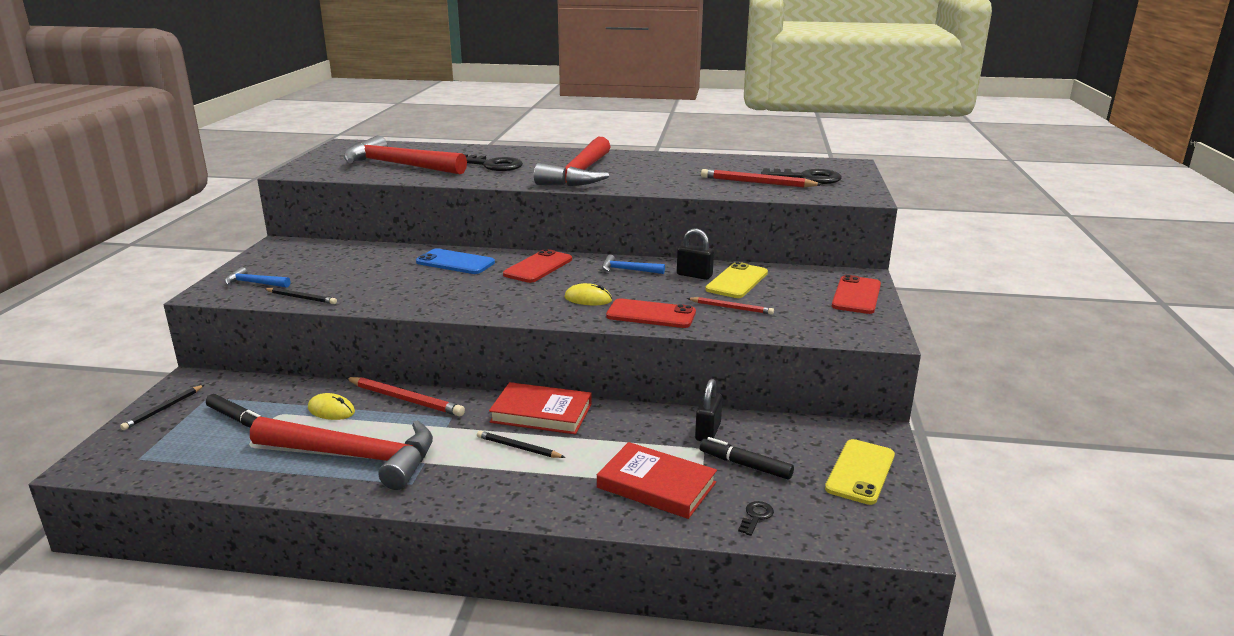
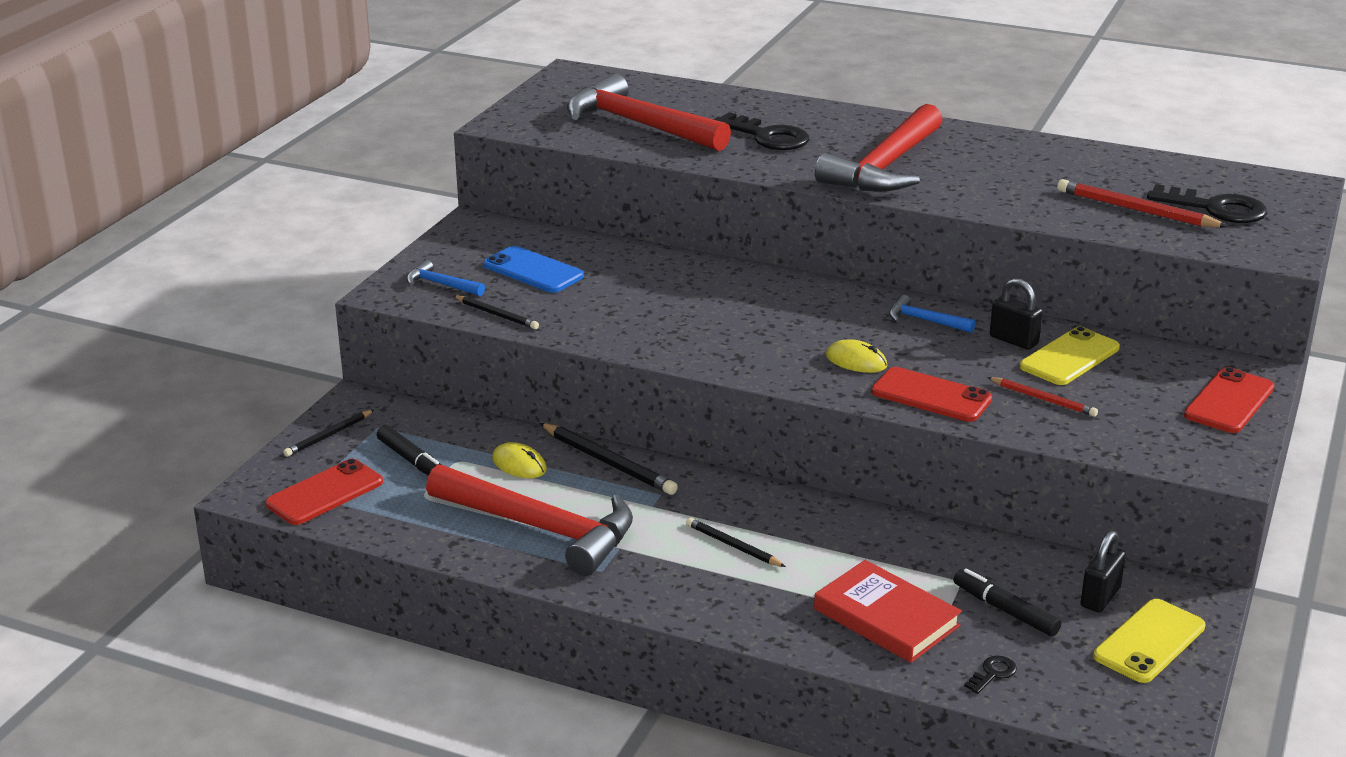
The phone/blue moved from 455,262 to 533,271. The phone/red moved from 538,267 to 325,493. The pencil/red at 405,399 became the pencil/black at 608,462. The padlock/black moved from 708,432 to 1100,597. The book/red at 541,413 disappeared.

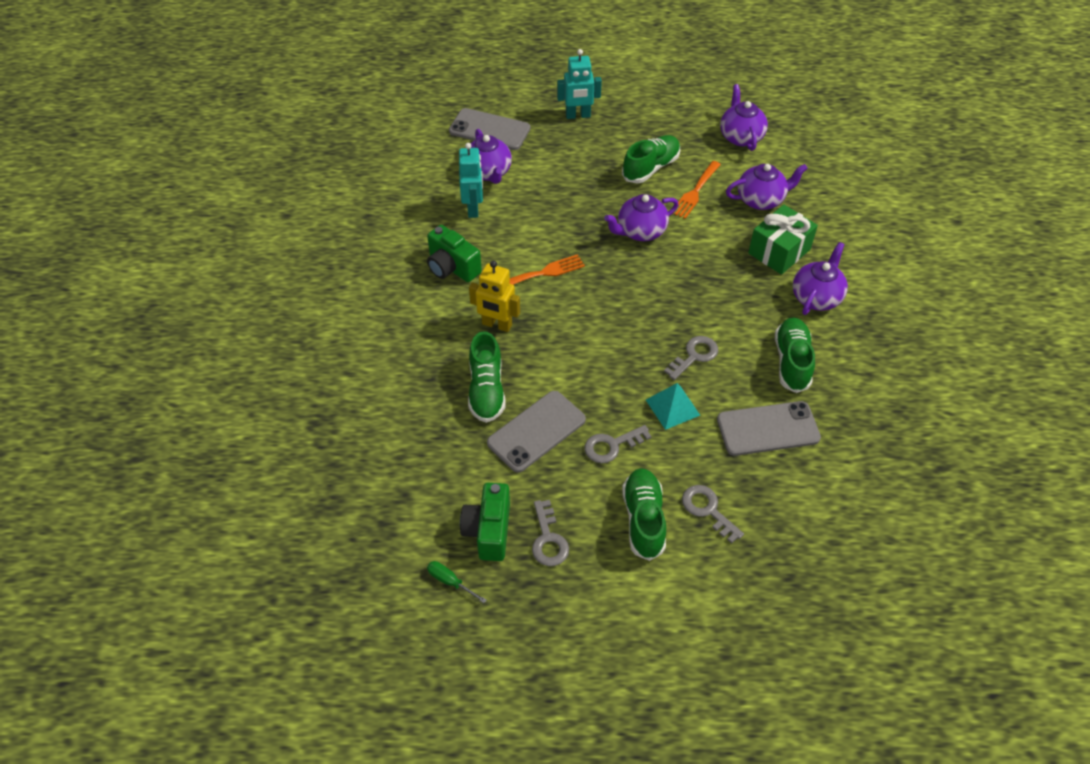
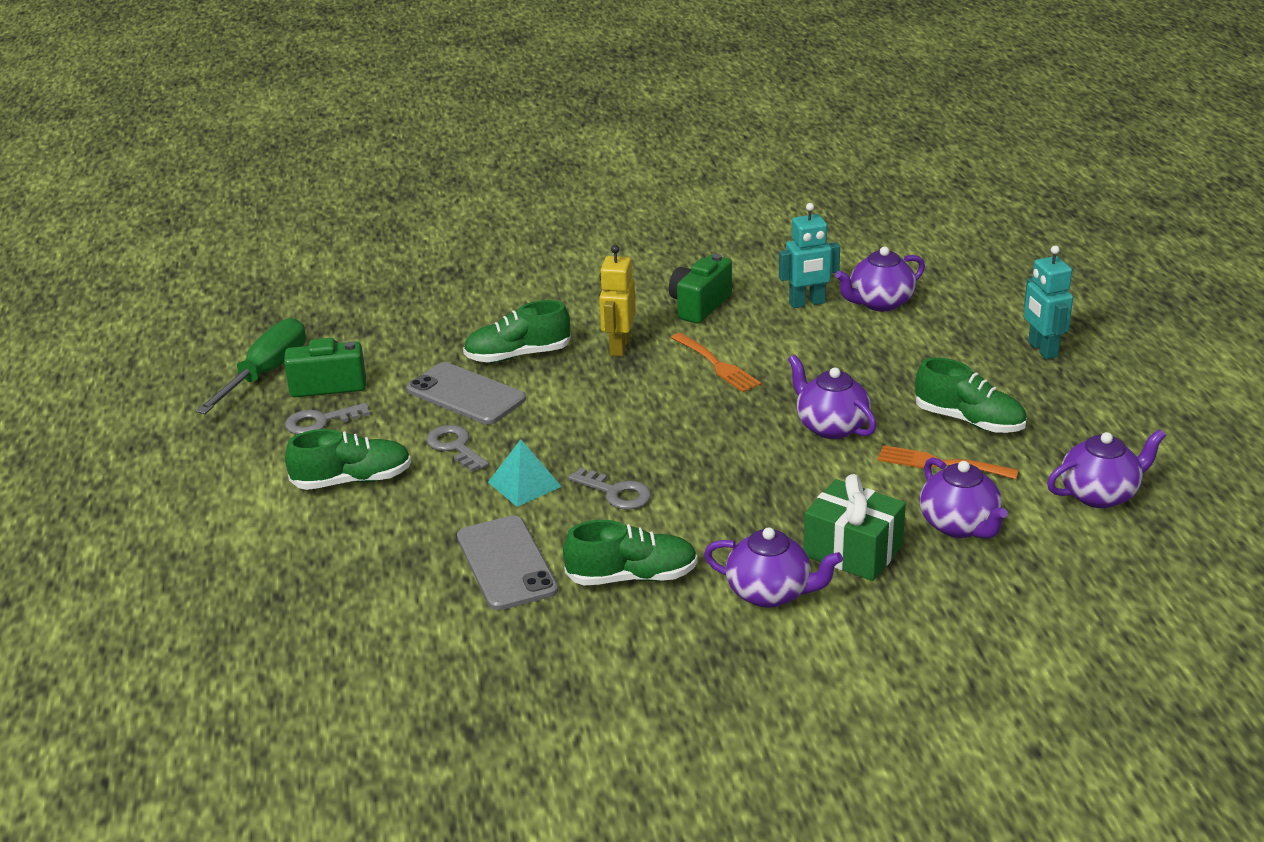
The phone/grey at 489,130 disappeared. The key/grey at 707,510 disappeared. The screwdriver/green at 449,581 changed to 2.29 times the size.

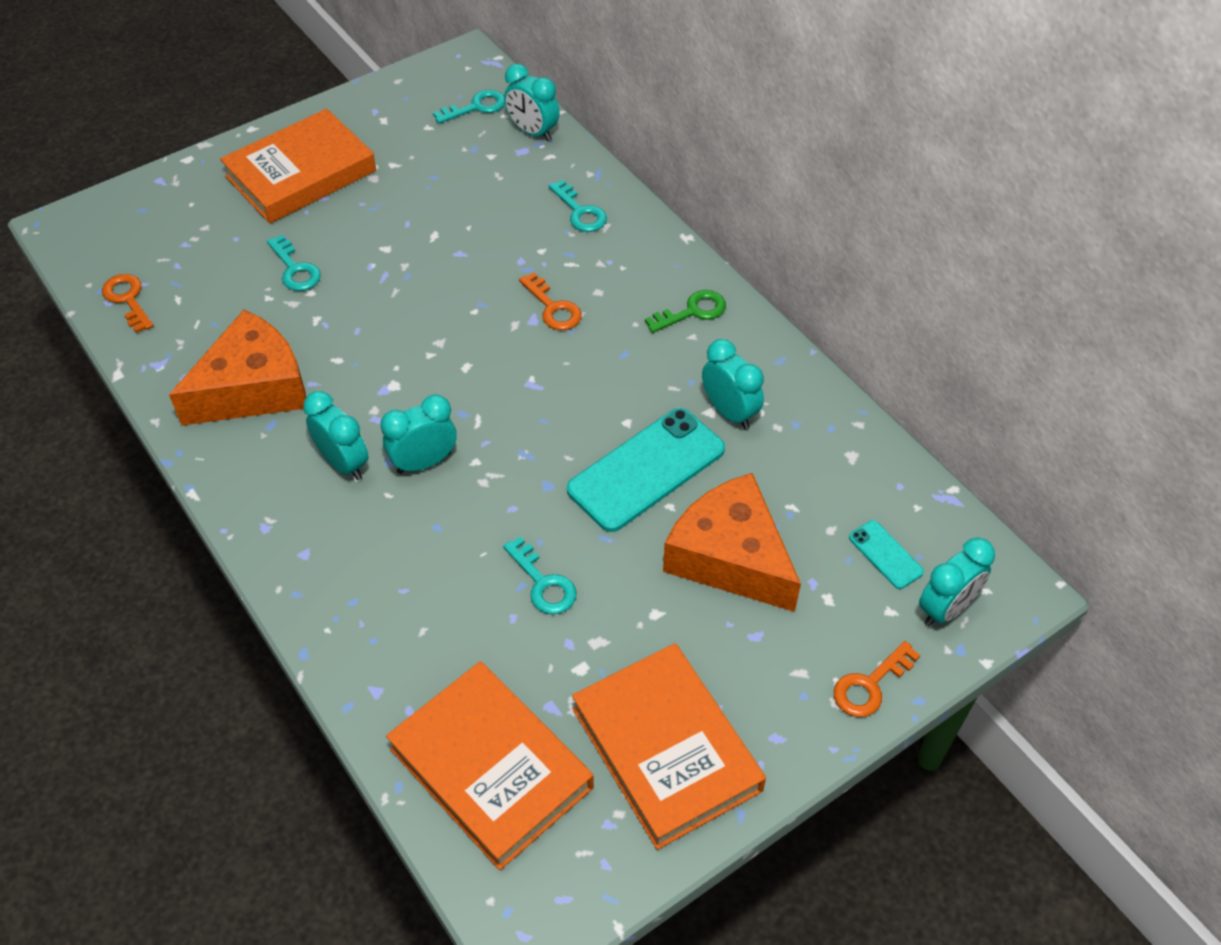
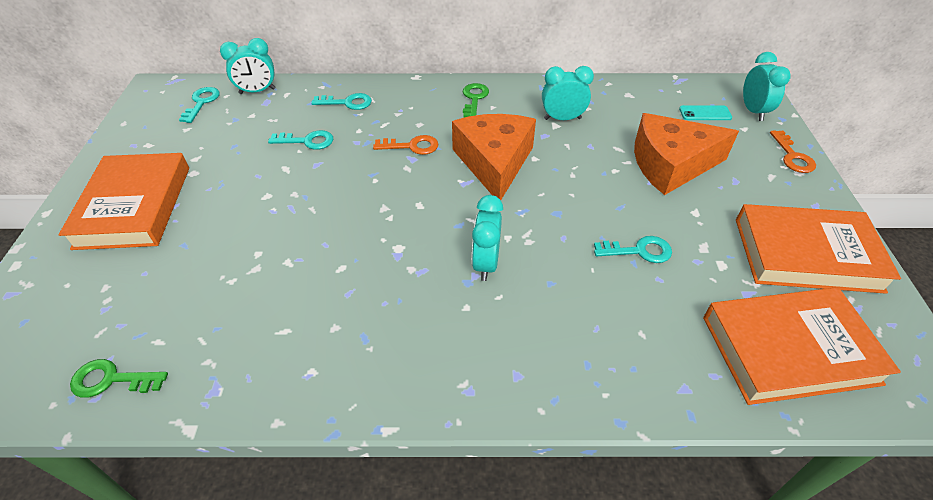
The key/turquoise moved from 295,269 to 307,141. The key/orange at 128,299 became the key/green at 111,380. The cheese/orange moved from 253,388 to 494,163. The clock/turquoise at 344,463 disappeared. The phone/turquoise at 646,470 disappeared.

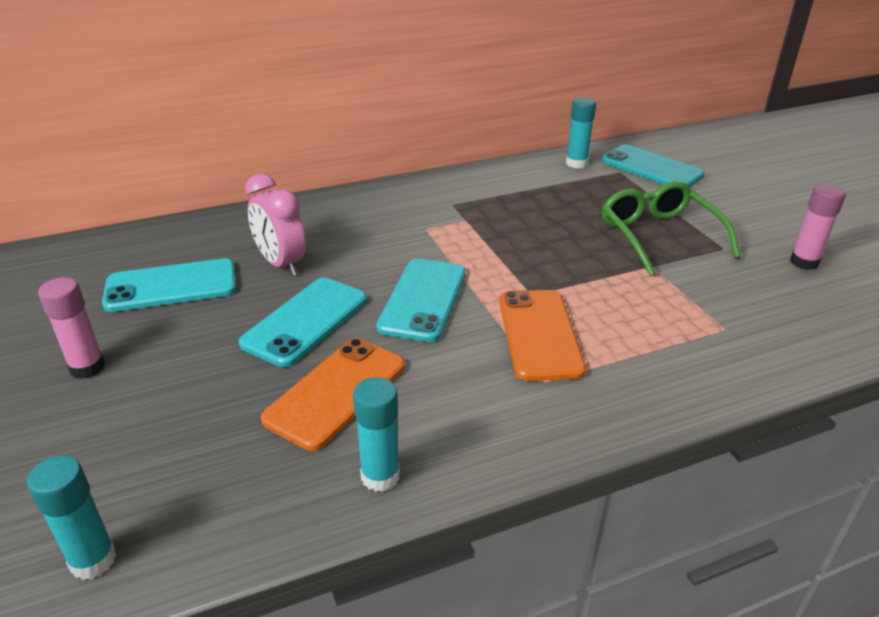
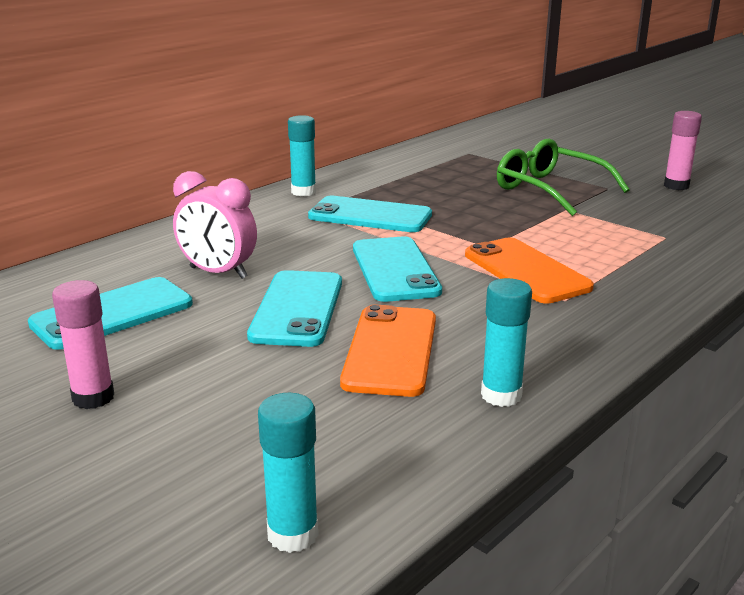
The glue stick/turquoise moved from 576,163 to 303,192. The phone/turquoise moved from 651,168 to 370,216.

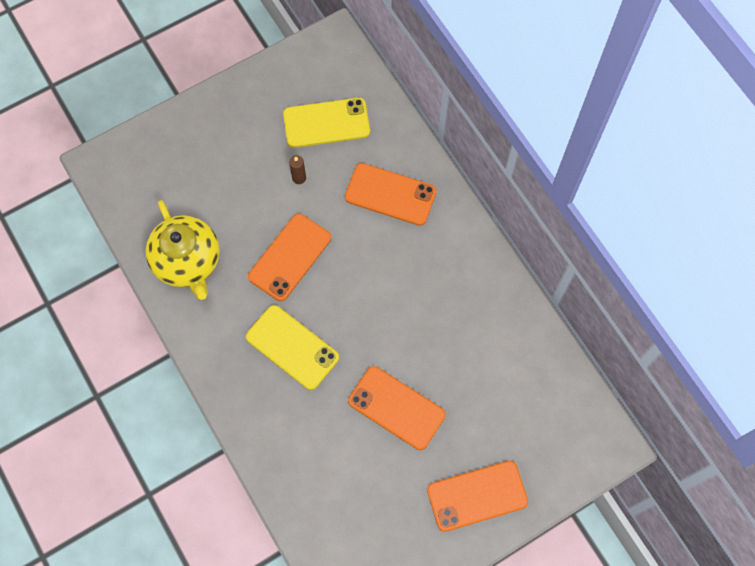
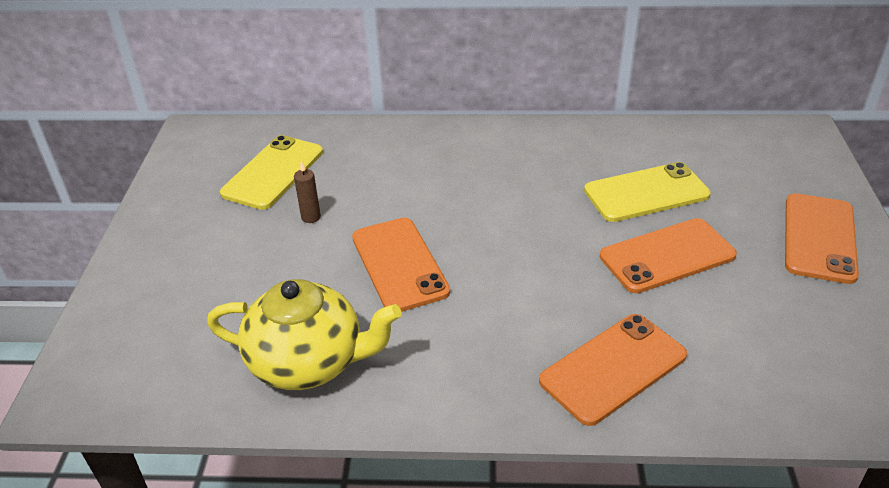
The phone/orange moved from 390,194 to 613,368. The phone/yellow moved from 292,347 to 646,193.

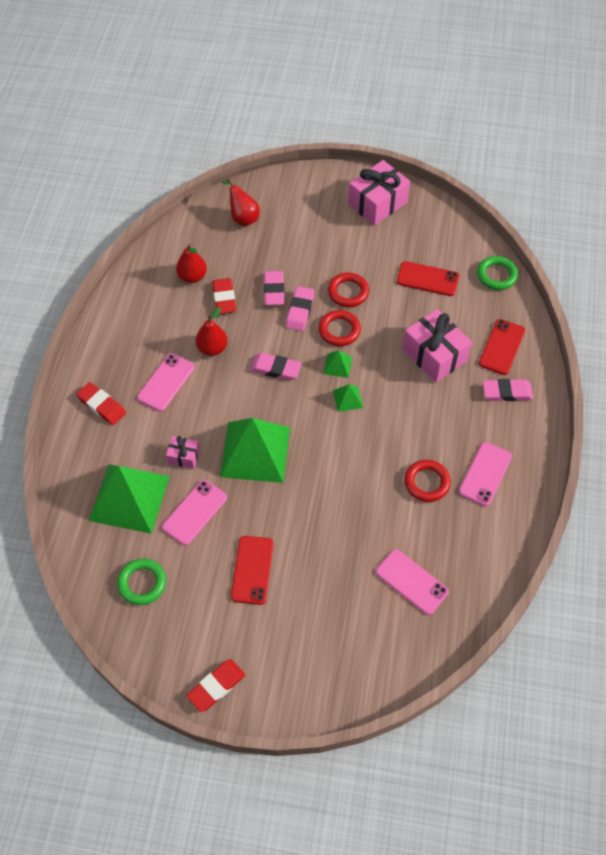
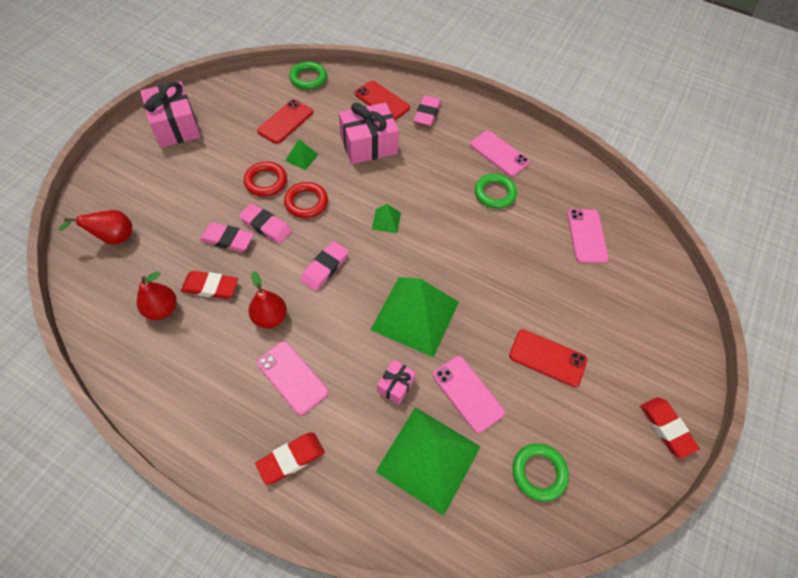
The pyramid/green moved from 337,365 to 301,157. The ring/red at 427,482 became the ring/green at 494,193. The phone/pink at 411,582 turned 60 degrees counterclockwise.

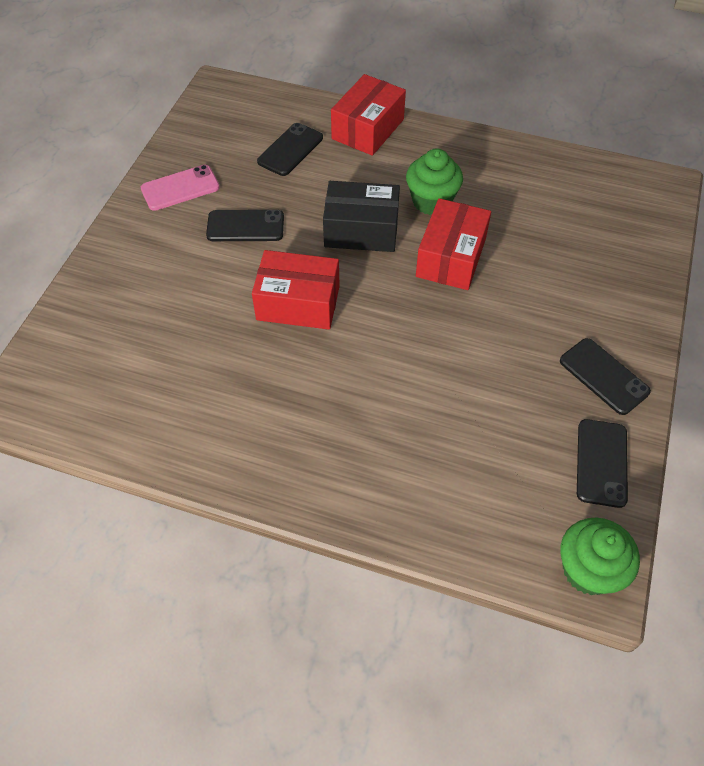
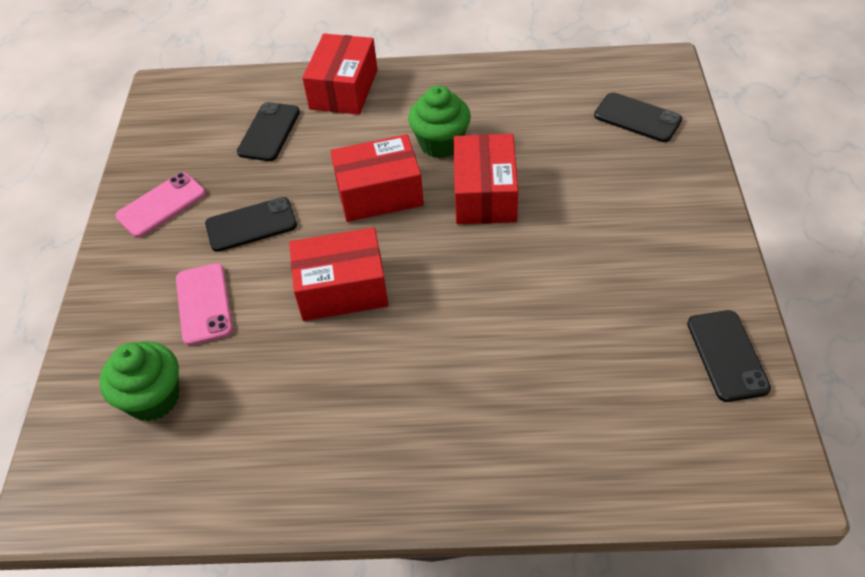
The box/black at 361,230 became the box/red at 379,193. The phone/black moved from 604,376 to 637,118. The cupcake/green moved from 588,570 to 153,398. The phone/pink at 204,304 appeared.

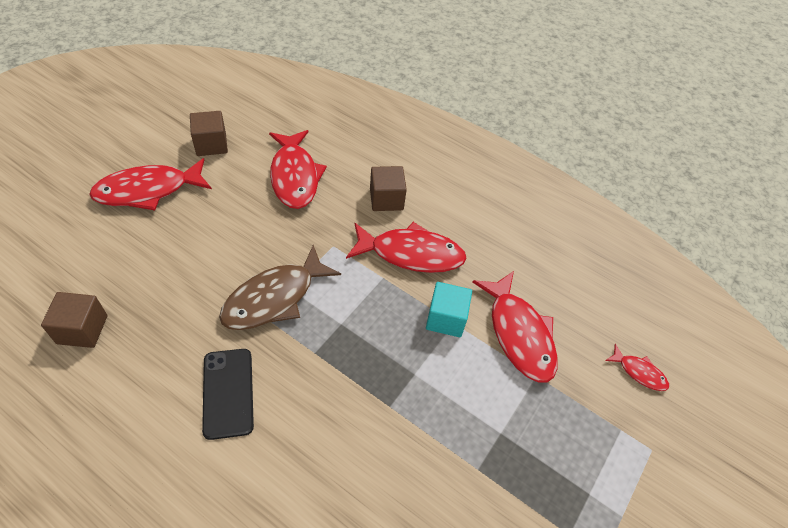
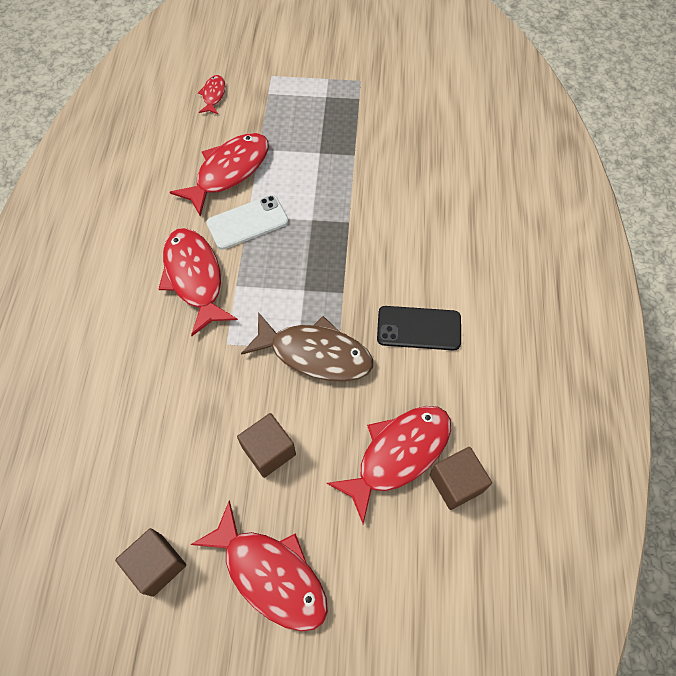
The fish/red moved from 294,176 to 398,454. The cube/brown moved from 386,199 to 269,451. The cube/turquoise at 446,319 was replaced by the phone/white at 247,222. The phone/black at 228,393 turned 45 degrees clockwise.

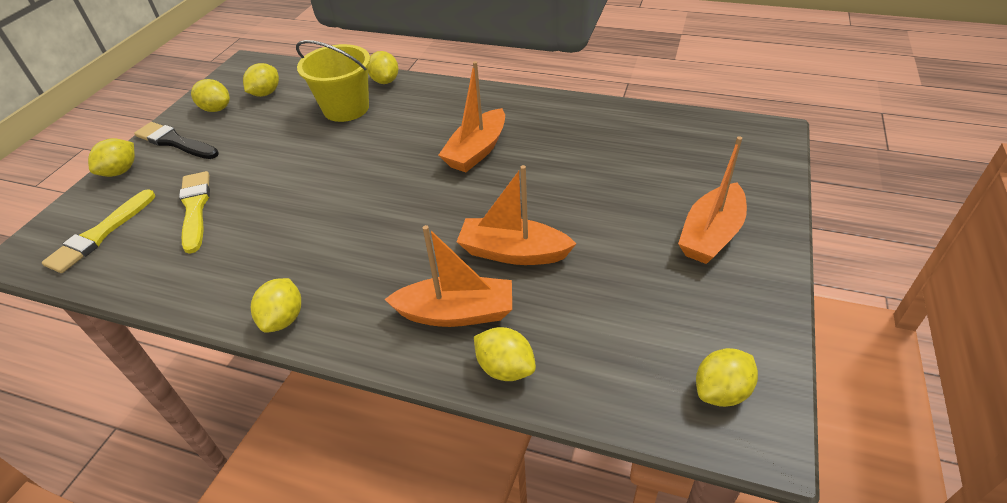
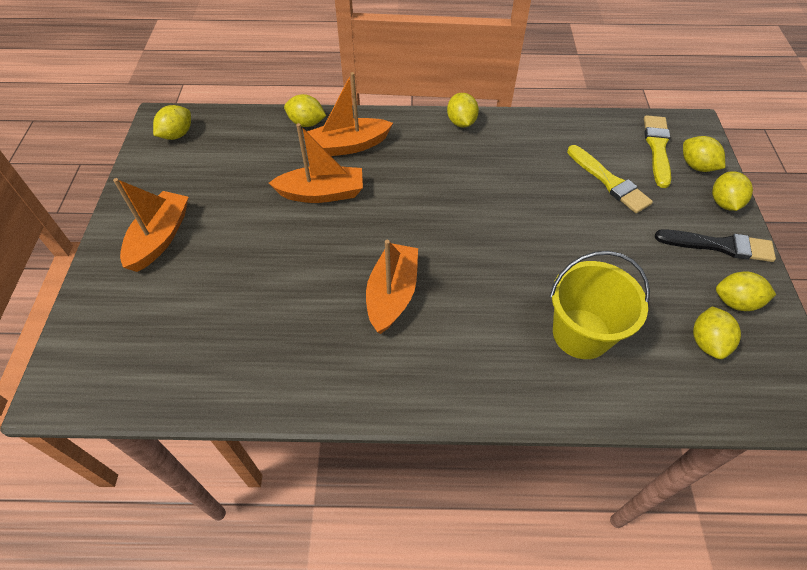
The lemon/yellow moved from 385,81 to 696,166.

